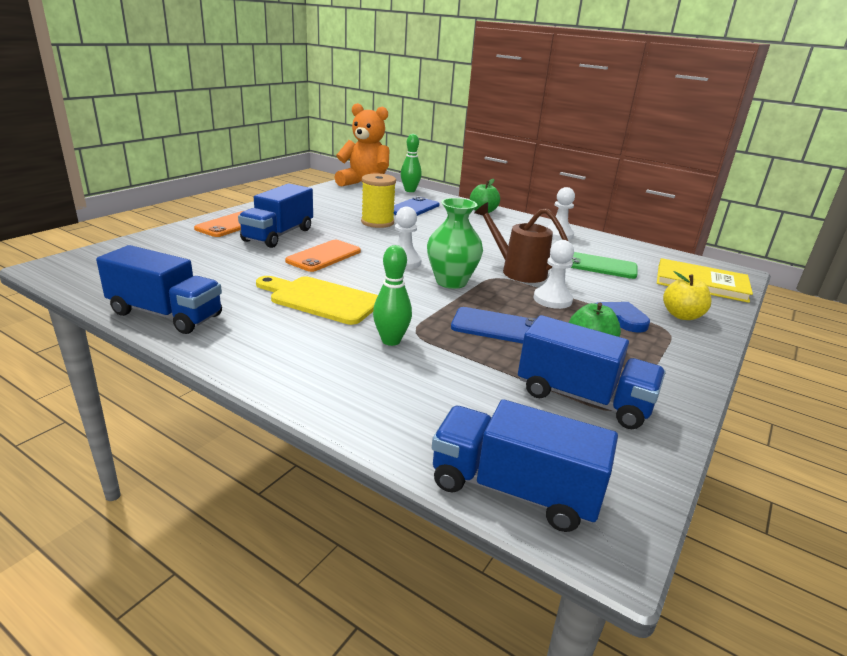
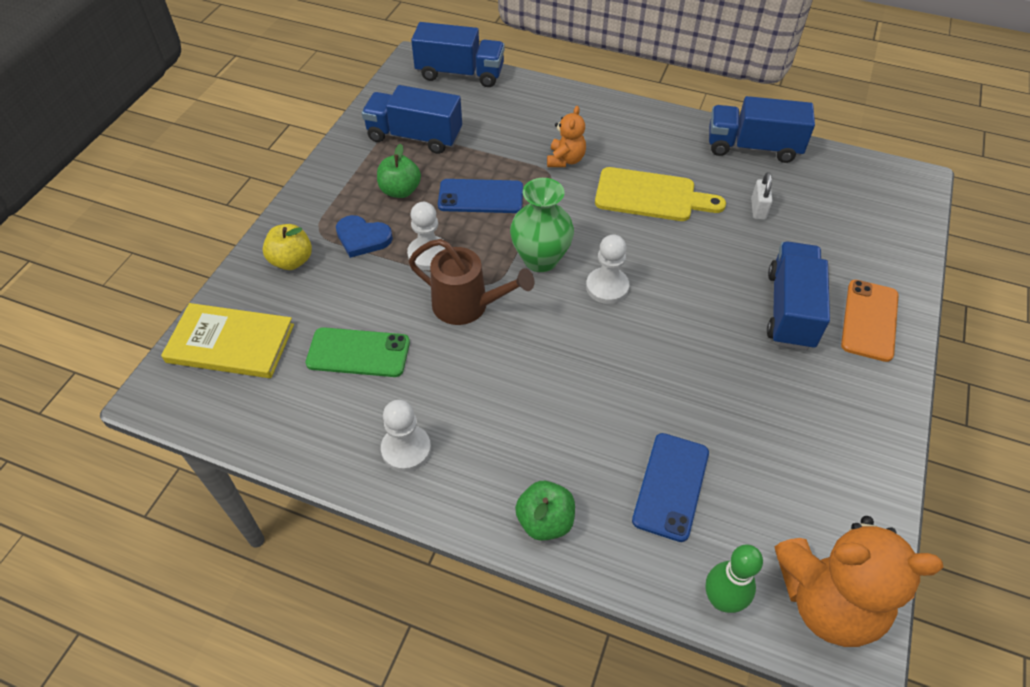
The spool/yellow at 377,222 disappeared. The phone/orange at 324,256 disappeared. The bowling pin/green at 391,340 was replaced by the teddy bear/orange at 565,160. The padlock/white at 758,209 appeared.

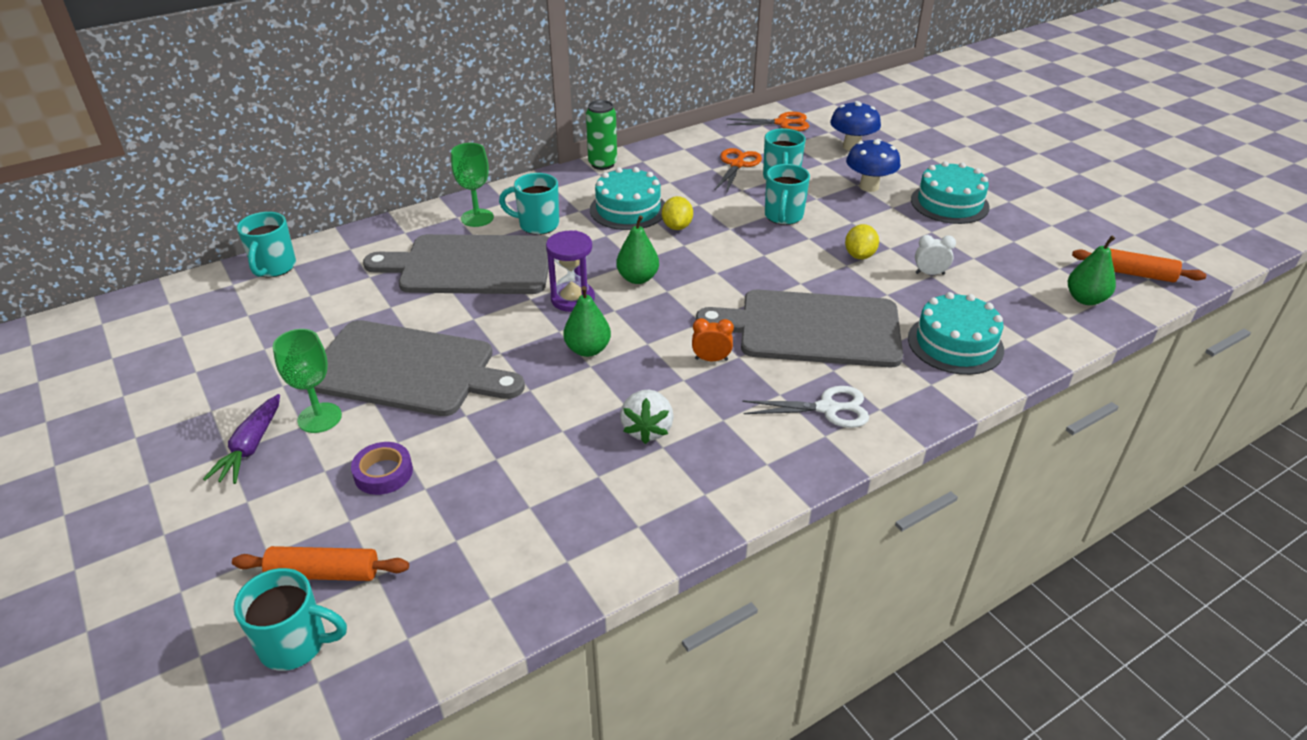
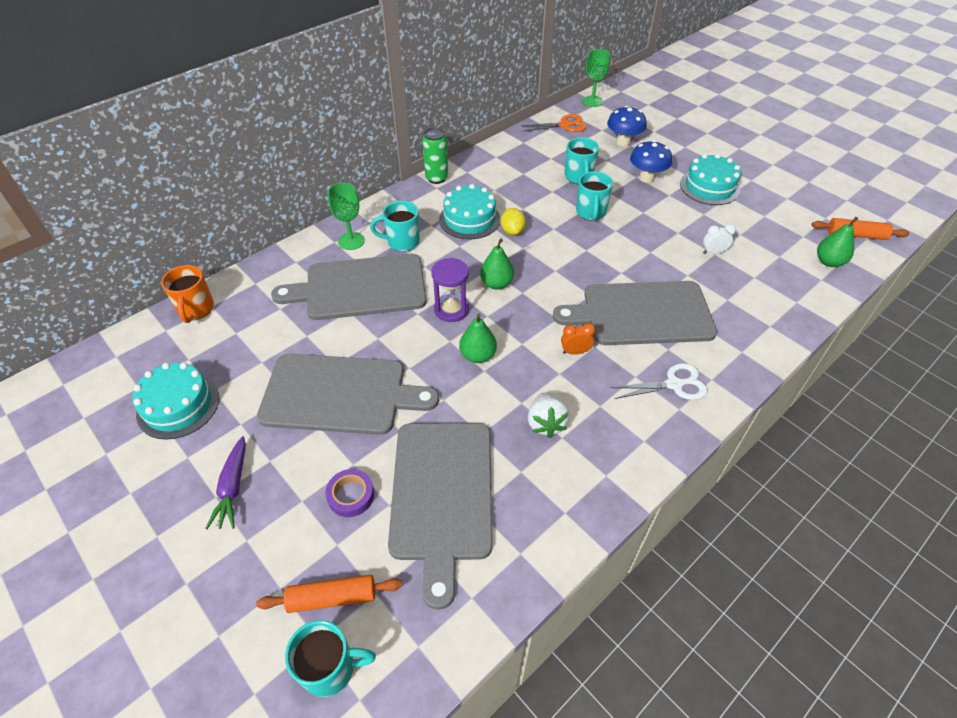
The scissors/orange at 737,165 disappeared. The mug/turquoise at 274,268 became the mug/orange at 196,310. The lemon/yellow at 859,255 disappeared. The cake/turquoise moved from 955,344 to 178,405. The goblet/green moved from 319,418 to 592,101. The cutting board/grey at 442,495 appeared.

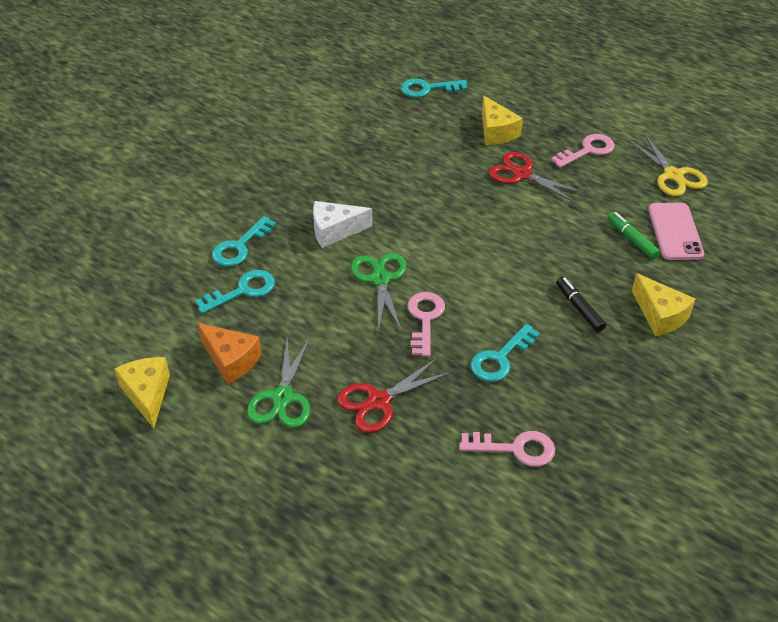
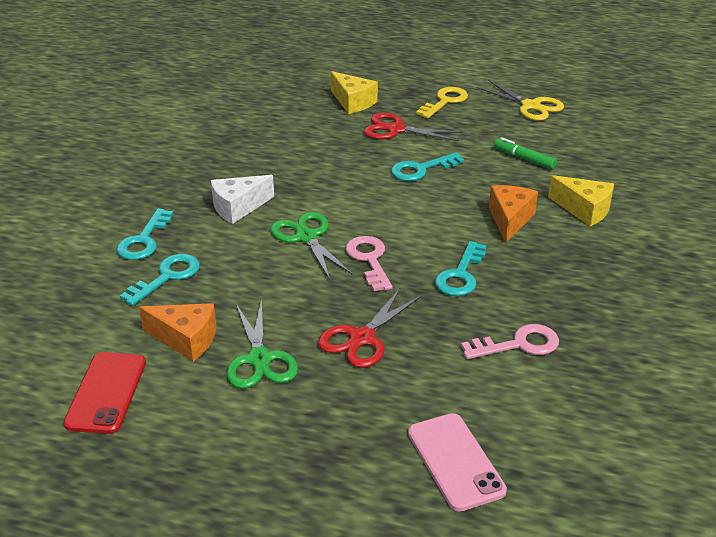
The key/turquoise moved from 428,89 to 421,169. The key/pink at 587,151 became the key/yellow at 445,101. The phone/pink moved from 675,232 to 455,461. The marker/black at 579,308 was replaced by the cheese/orange at 509,220. The cheese/yellow at 147,394 was replaced by the phone/red at 106,393.

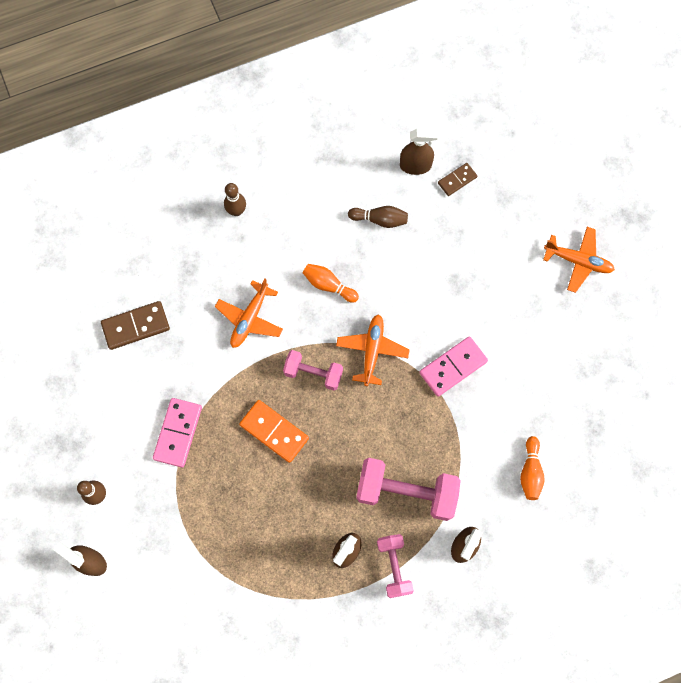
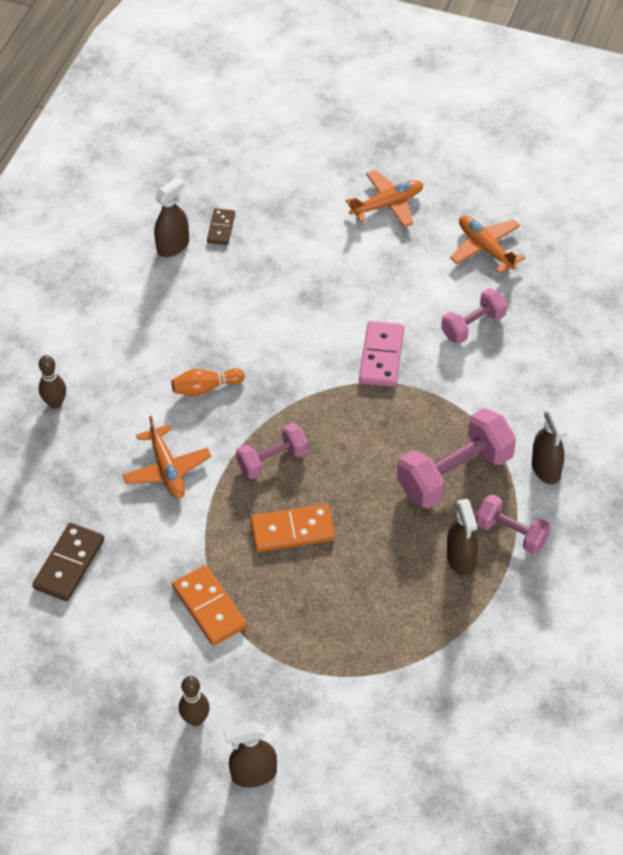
The bowling pin/brown at 380,220 disappeared. The plane/orange moved from 372,351 to 486,248. The domino/pink at 178,433 became the domino/orange at 209,607. The bowling pin/orange at 530,472 disappeared. The dumbbell/pink at 473,326 appeared.

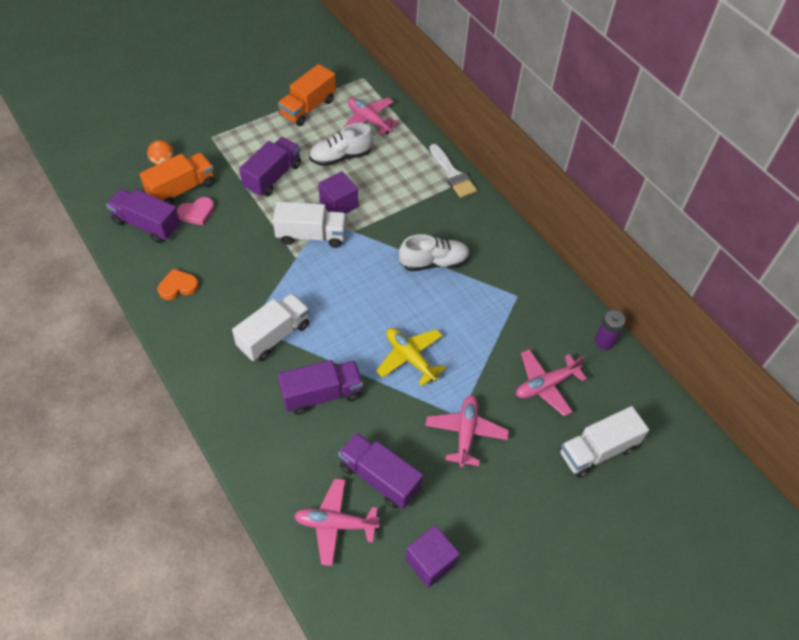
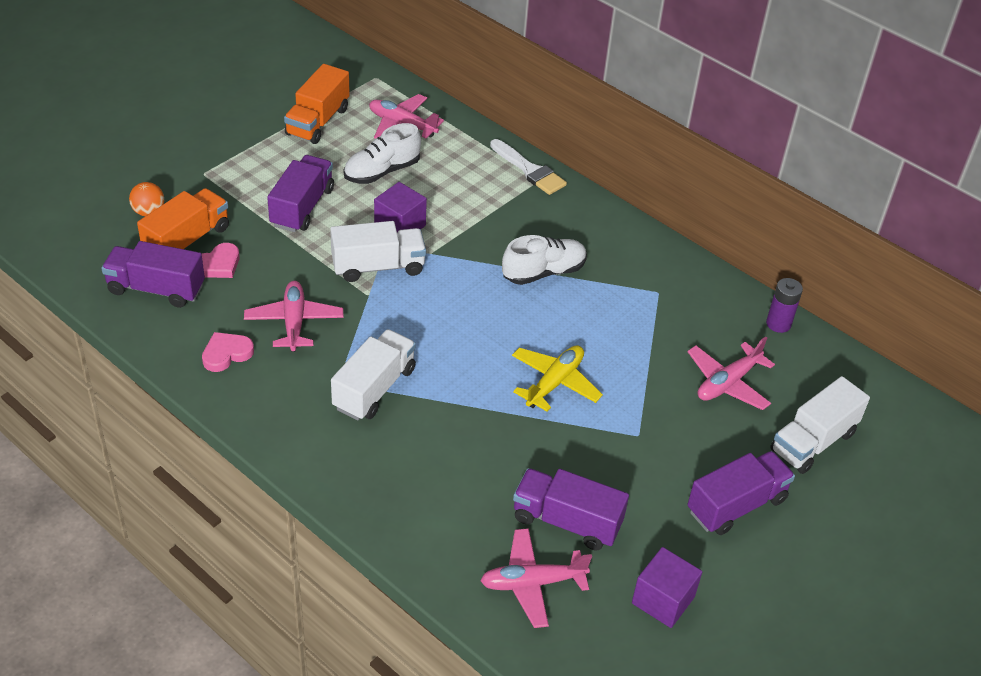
The heart/orange at 178,286 became the heart/pink at 226,354. The plane/yellow at 410,358 turned 90 degrees clockwise. The truck/purple moved from 322,394 to 736,505. The plane/pink moved from 465,433 to 294,322.

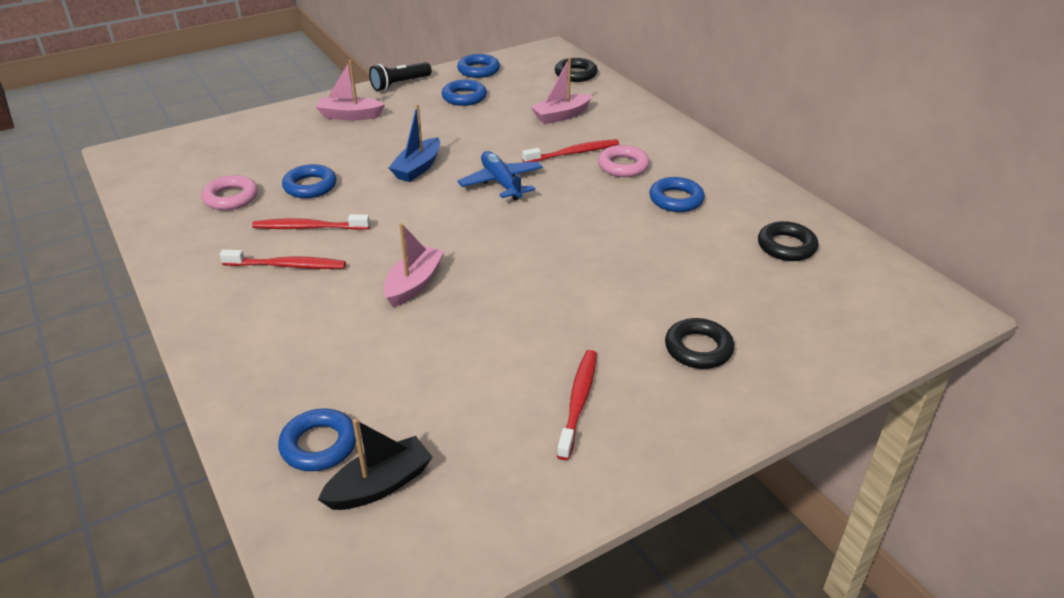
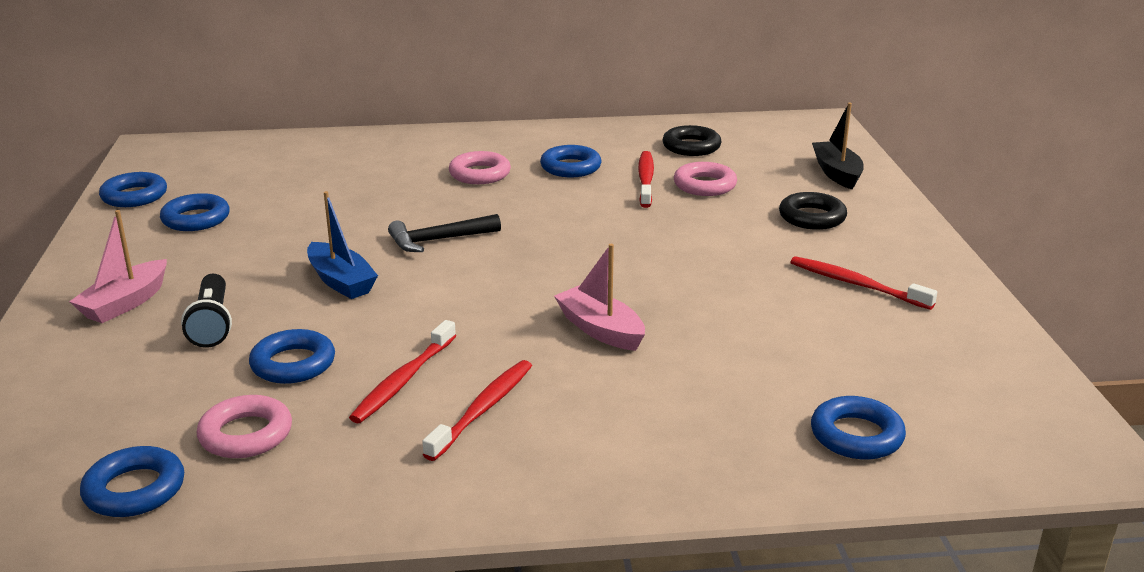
The boat/pink at 561,116 disappeared. The ring/black at 575,74 disappeared. The flashlight/black moved from 400,84 to 212,324. The toothbrush/red moved from 573,153 to 645,180. The plane/blue at 501,183 was replaced by the hammer/black at 438,240. The boat/black moved from 380,485 to 836,173. The ring/pink at 704,185 appeared. The ring/blue at 134,490 appeared.

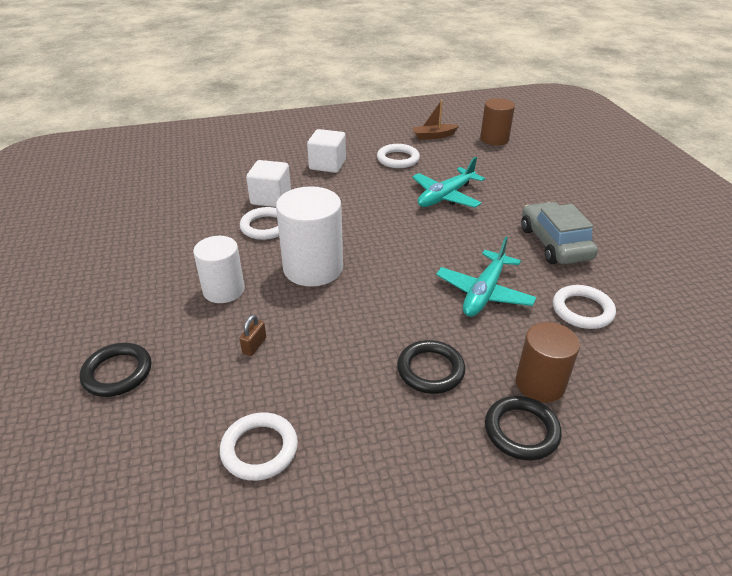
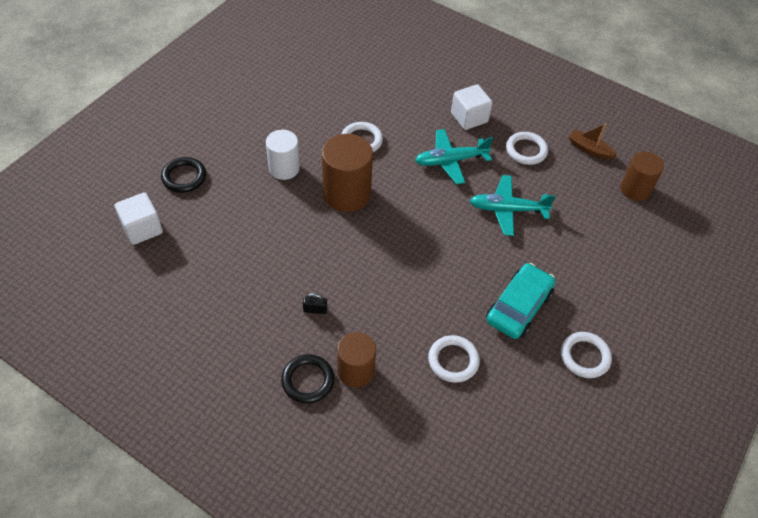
The cube/white moved from 271,198 to 142,228. The cylinder/white at 313,268 became the cylinder/brown at 346,194. The car/grey at 554,243 became the car/turquoise at 518,307. The plane/turquoise moved from 484,293 to 450,161. The padlock/brown at 254,345 disappeared. The ring/black at 430,370 was replaced by the padlock/black at 315,310. The ring/white moved from 259,449 to 585,356.

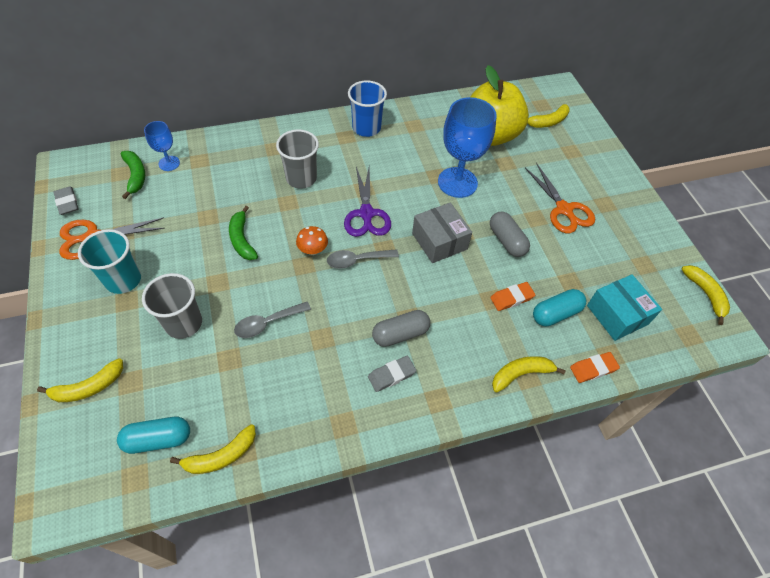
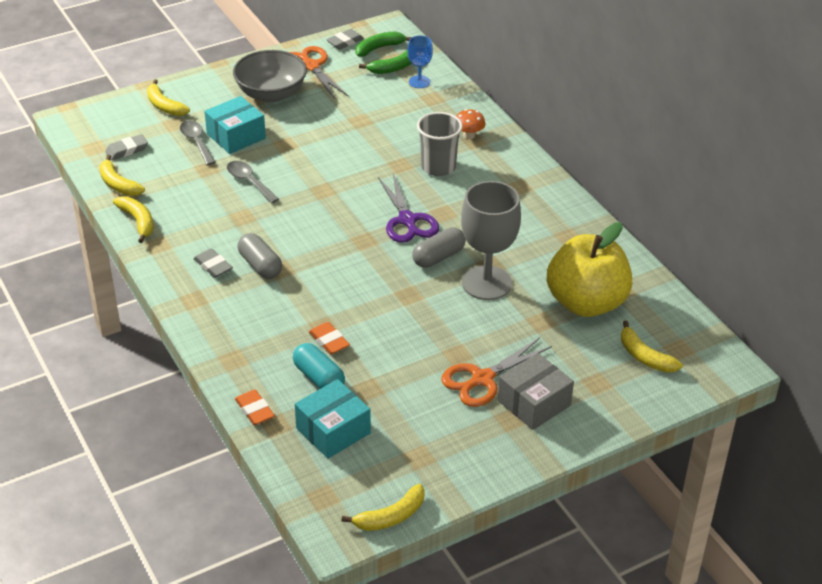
The cup/blue at 366,128 disappeared. The goblet/blue at 457,182 became the goblet/grey at 486,283. The scissors/purple at 366,213 turned 90 degrees counterclockwise. The box/grey moved from 439,241 to 534,403. The banana/green moved from 242,239 to 379,48. The capsule/grey moved from 507,241 to 438,257. The mushroom/orange moved from 313,250 to 469,135. The cup/turquoise at 123,280 was replaced by the bowl/grey at 271,94. The spoon/grey moved from 357,260 to 196,142. The cup/grey at 183,323 was replaced by the box/turquoise at 236,136. The banana/yellow moved from 521,374 to 138,221. The capsule/turquoise at 158,439 was replaced by the eraser/grey at 127,150.

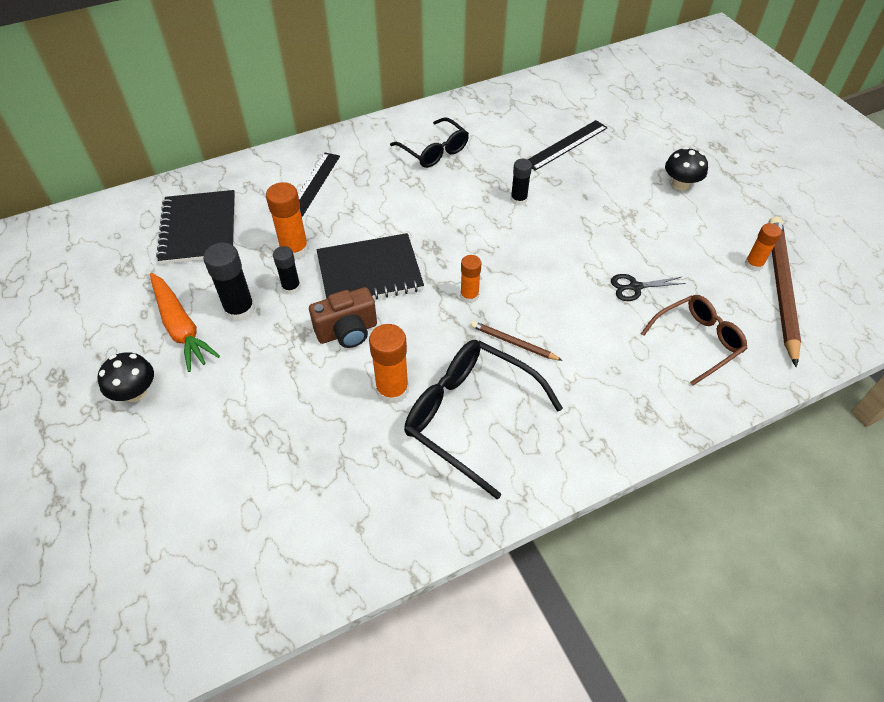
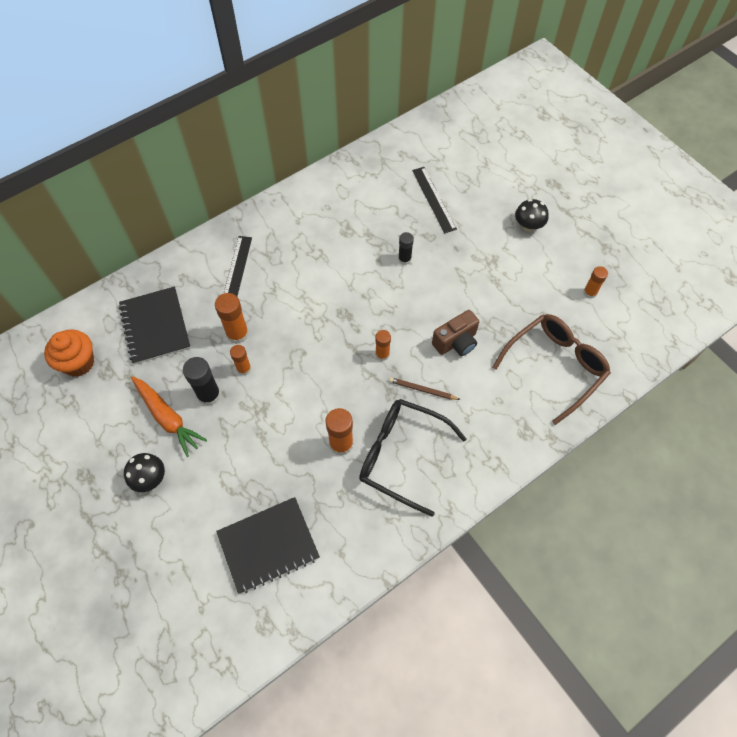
The glasses/black at 434,151 disappeared. The ruler/black at 566,145 turned 60 degrees counterclockwise. The pencil/brown at 781,289 disappeared. The notebook/black moved from 369,272 to 268,545. The glue stick/black at 291,287 became the glue stick/orange at 244,369. The scissors/black at 635,287 disappeared. The camera/brown moved from 347,332 to 456,342. The glasses/brown at 697,342 changed to 1.52 times the size. The cupcake/orange at 78,363 appeared.

